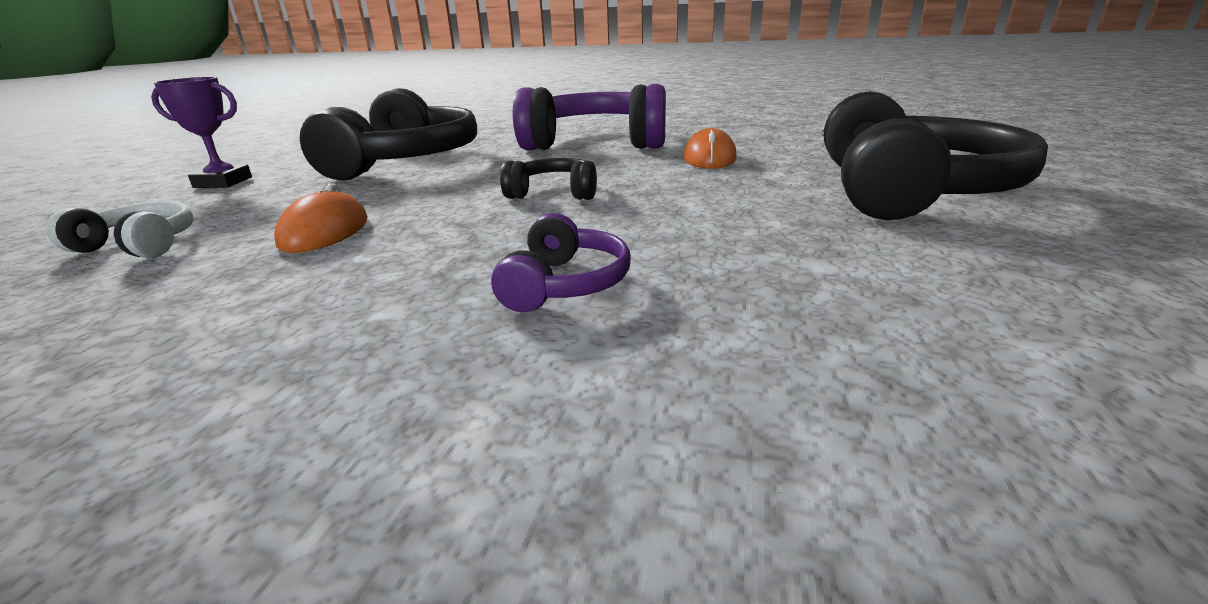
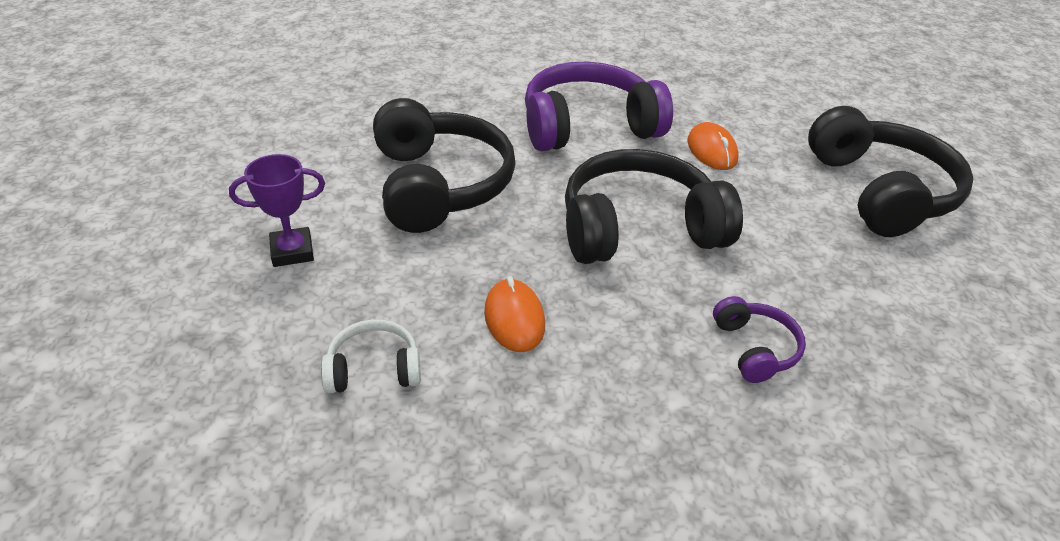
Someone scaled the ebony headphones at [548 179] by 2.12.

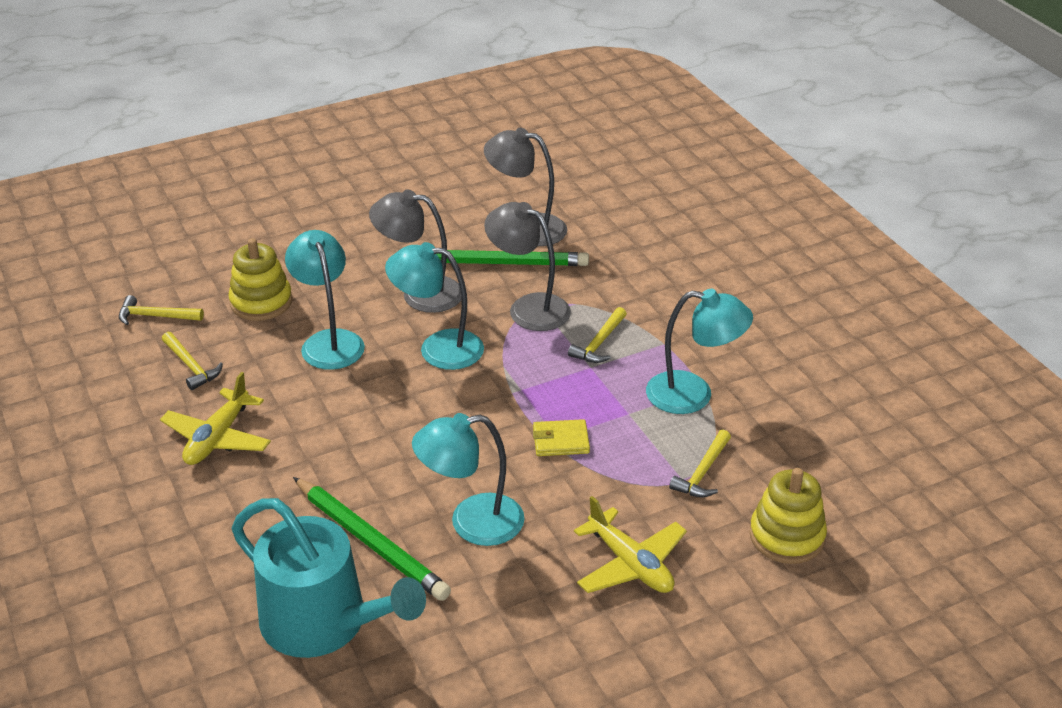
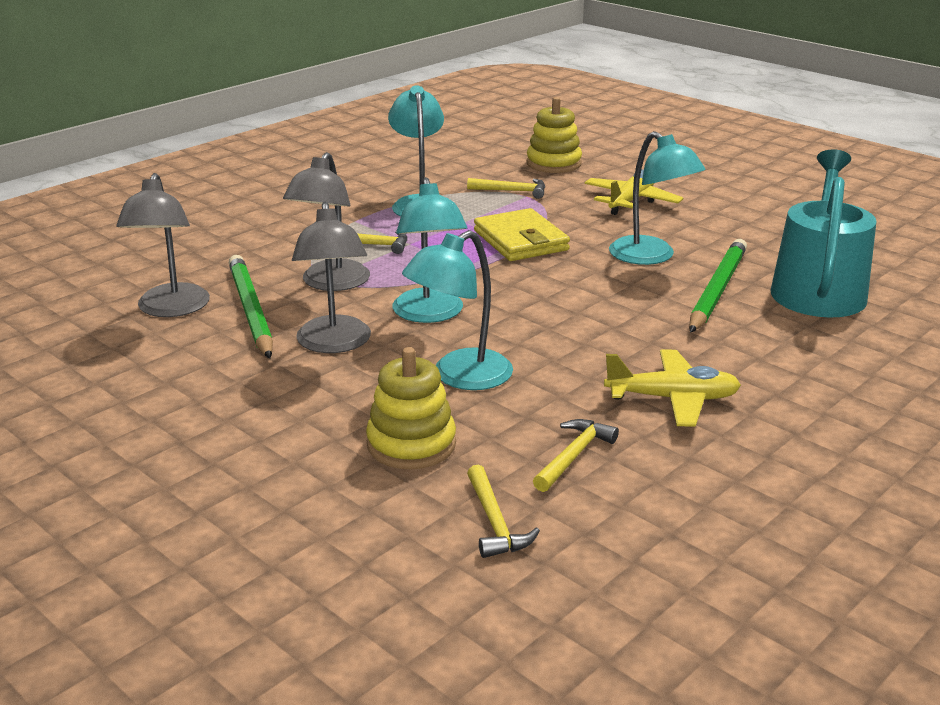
Someone scaled the golden billfold at [561 437] by 1.71.

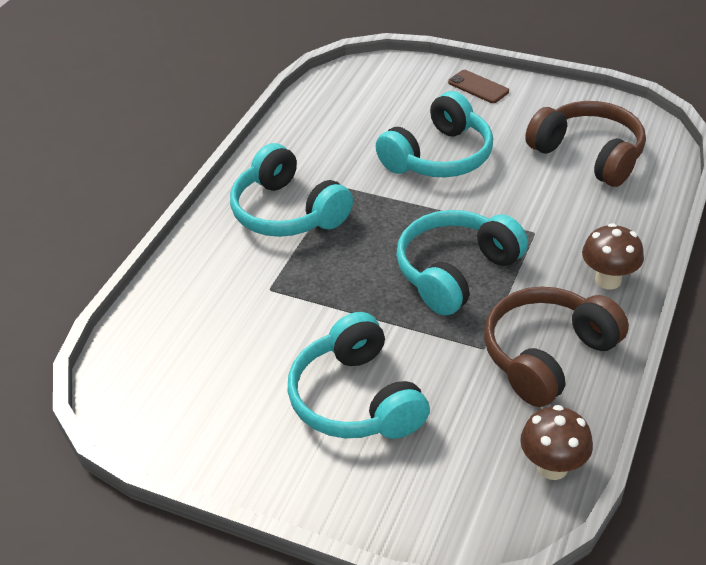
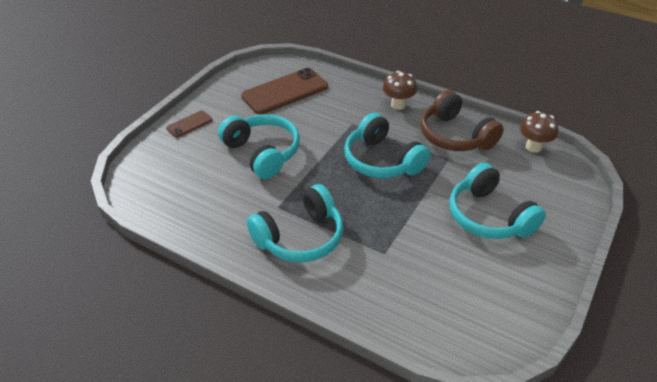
Someone swapped the russet headphones at [585 144] for the russet phone at [284 91].
Someone rotated the turquoise headphones at [359 375] by 75 degrees clockwise.

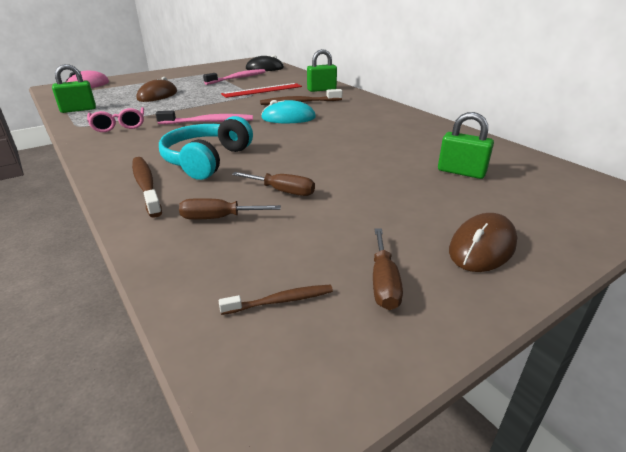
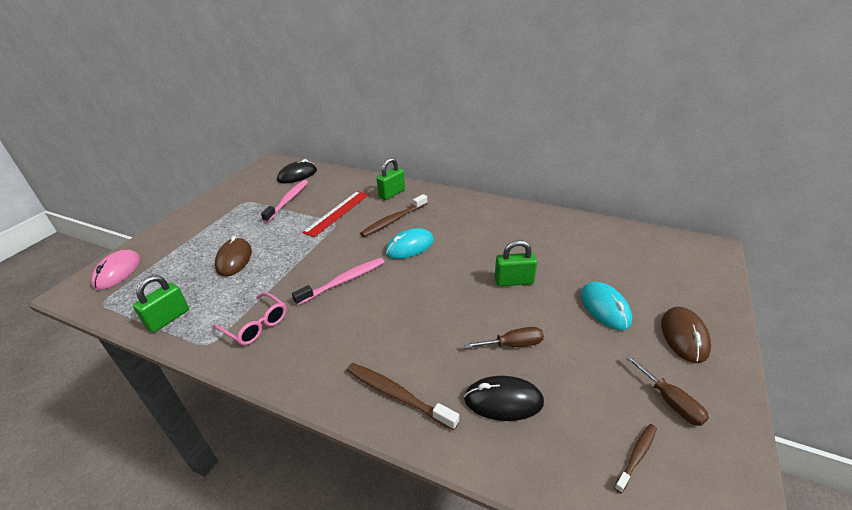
Someone swapped the russet hand screwdriver at [230 209] for the ebony computer mouse at [504 398].
Someone carried the emerald small lock from [466 145] to [516 263].
Someone put down the turquoise computer mouse at [606 306].
Someone took away the turquoise headphones at [206 148].

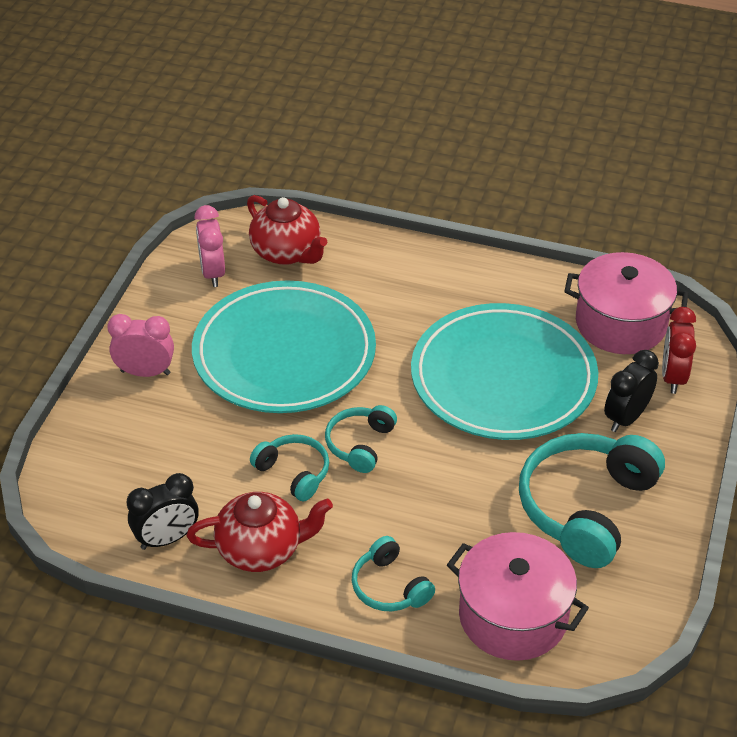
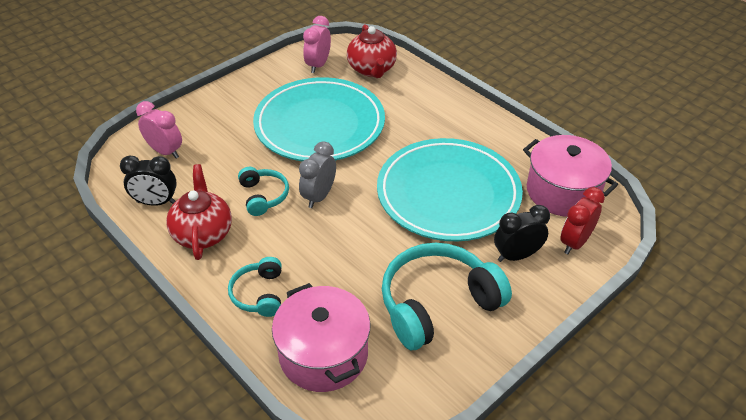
Someone carried the pink clock from [140 345] to [159 130].
Someone rotated the red china teapot at [260 532] by 120 degrees counterclockwise.
Someone swapped the turquoise headphones at [361 439] for the ash-grey clock at [317 174].

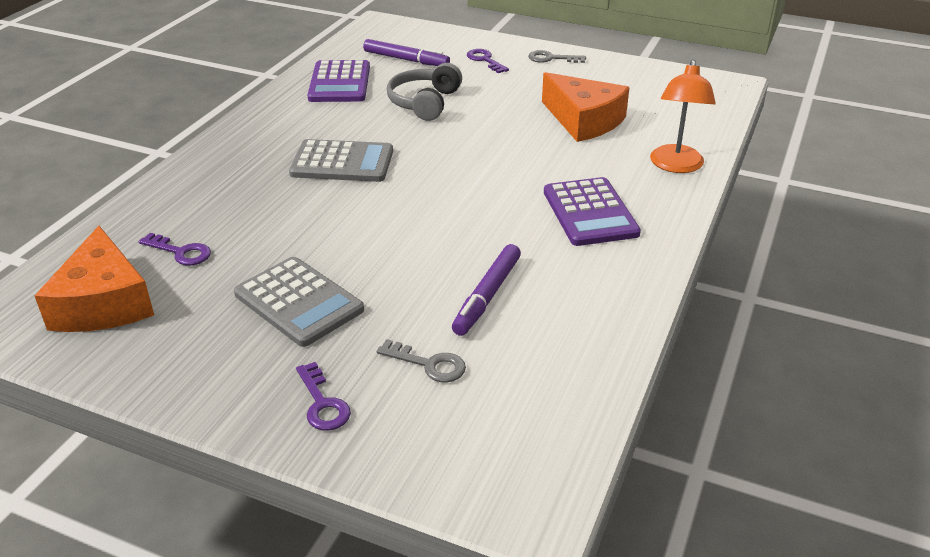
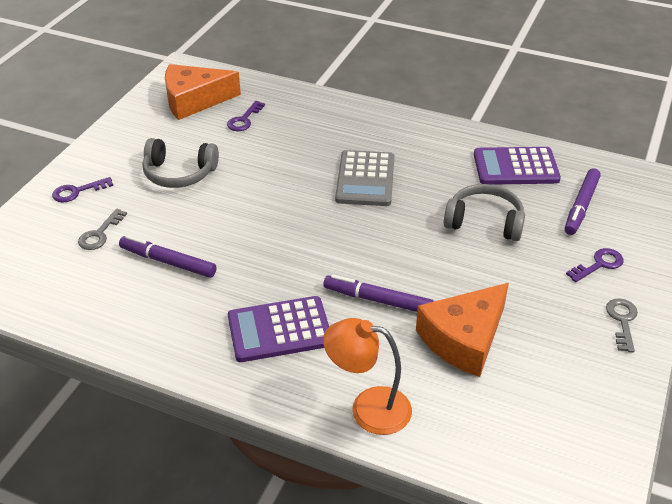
Someone swapped the ash-grey calculator at [299 302] for the ash-grey headphones at [180 163].
Someone put down the purple felt pen at [378 293].

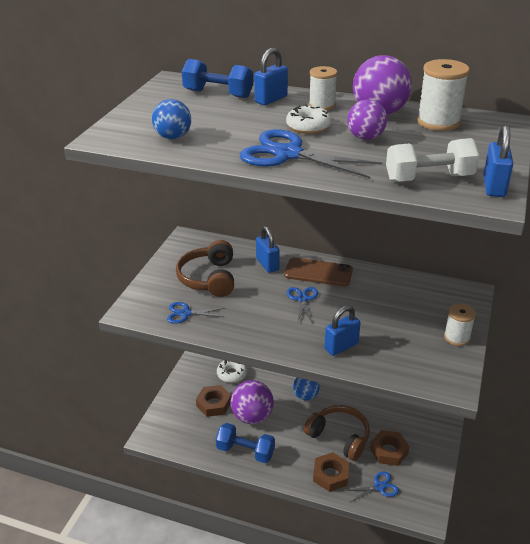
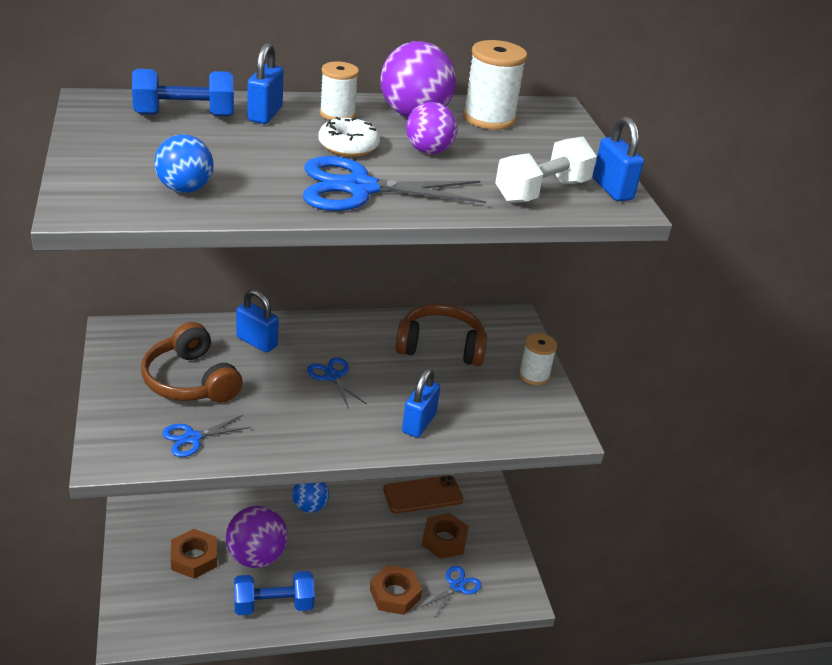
Someone carried the russet phone from [318 272] to [423 494].
Someone carried the russet headphones from [337 433] to [441 335].
Someone took away the white doughnut at [232 371].

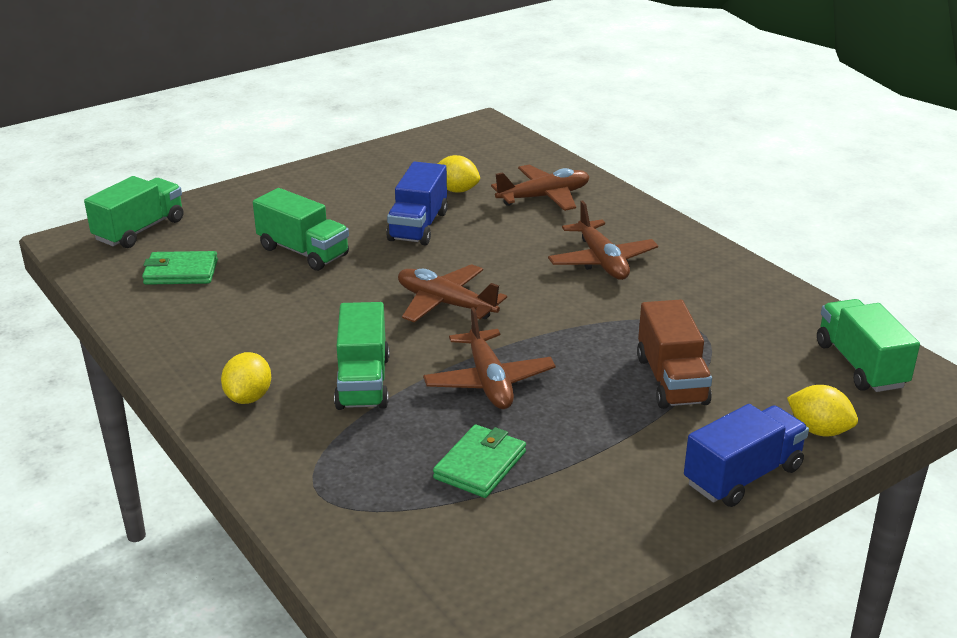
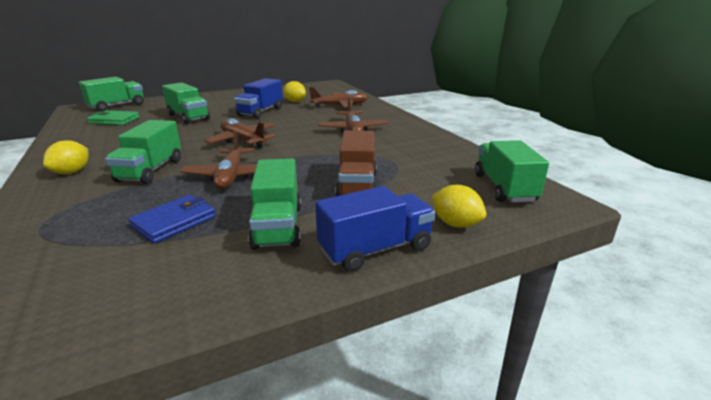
Someone repainted the emerald billfold at [479 461], which became the blue billfold at [172 219].
Someone put down the emerald truck at [274 204].

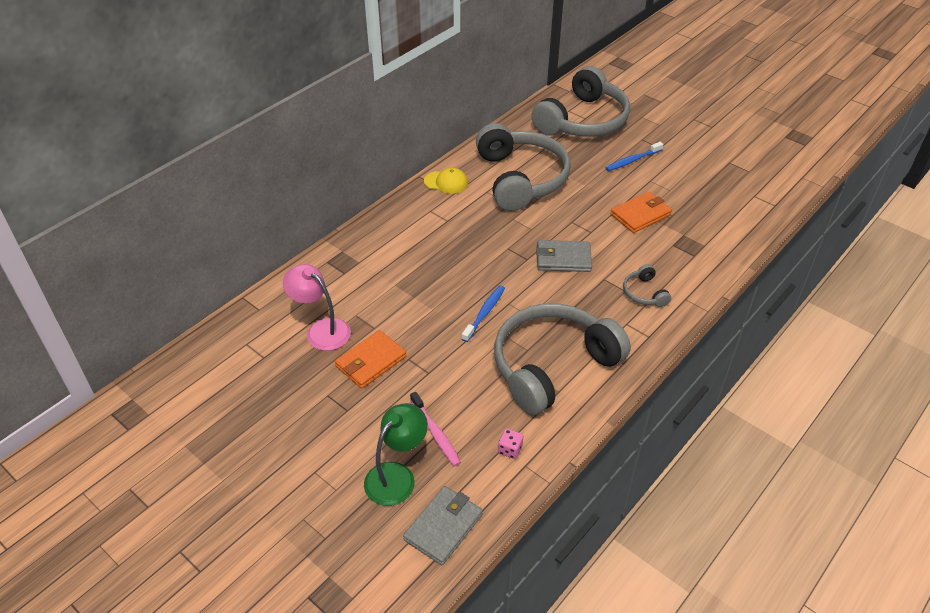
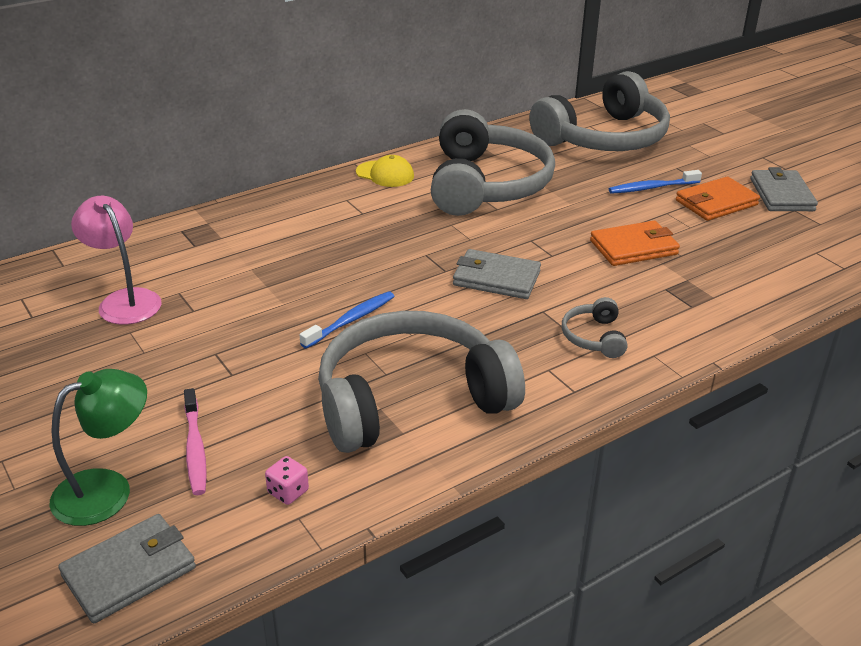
Someone carried the orange billfold from [370 359] to [718 199].
Someone put down the ash-grey billfold at [784 189].

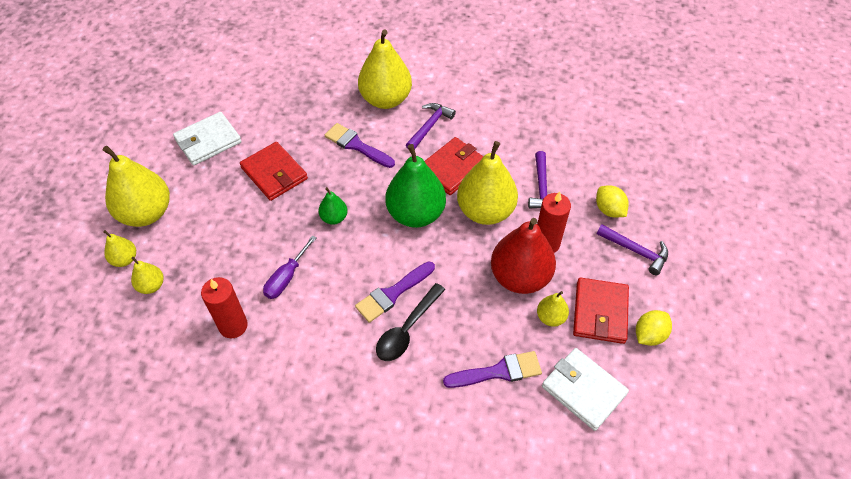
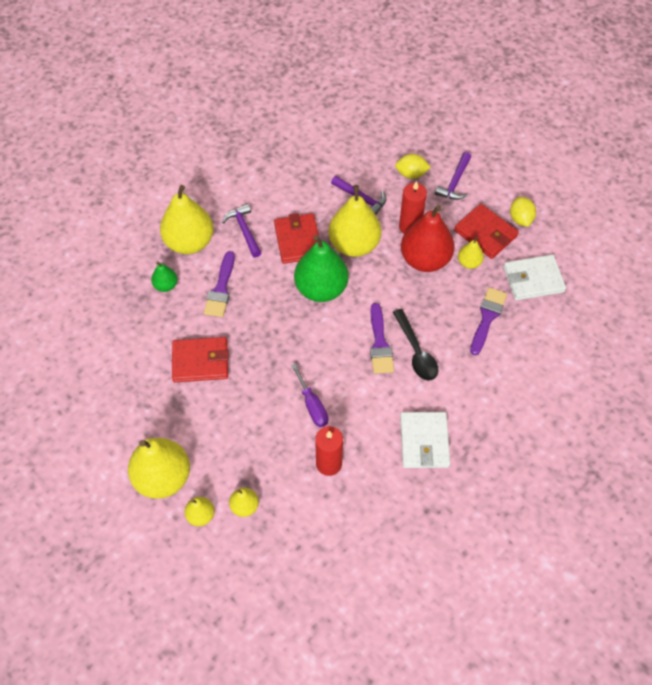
Someone carried the emerald toy pear from [333 206] to [164 277].
Someone rotated the purple paintbrush at [360 145] by 60 degrees counterclockwise.
Someone carried the white billfold from [207 138] to [425 440].
Someone rotated the purple hammer at [632 249] by 135 degrees clockwise.

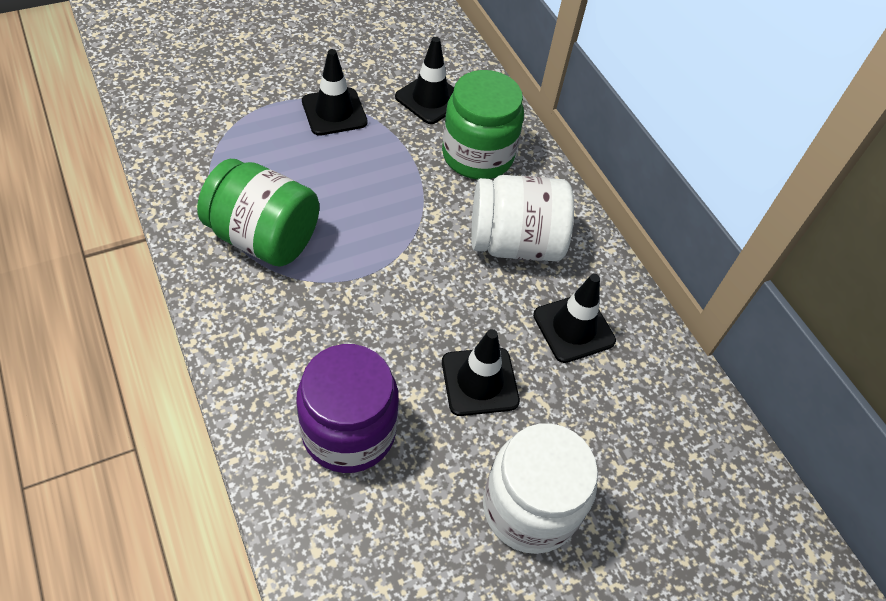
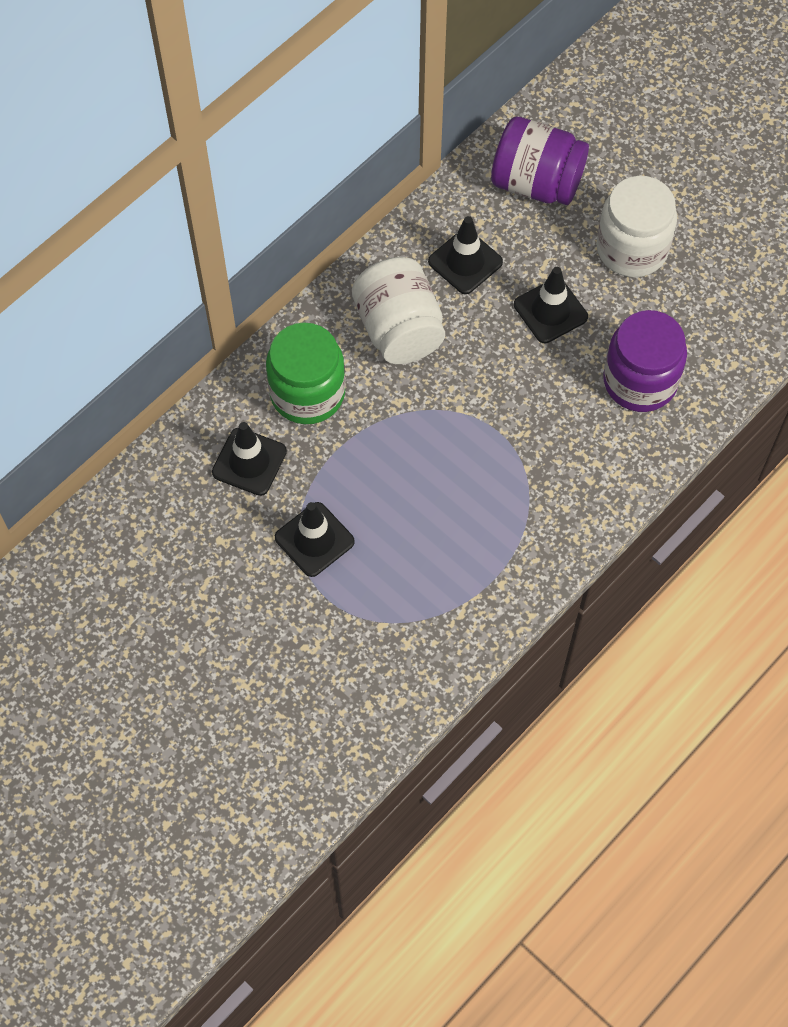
Someone put down the purple jar at [540 161].
Someone took away the emerald jar at [258 213].

